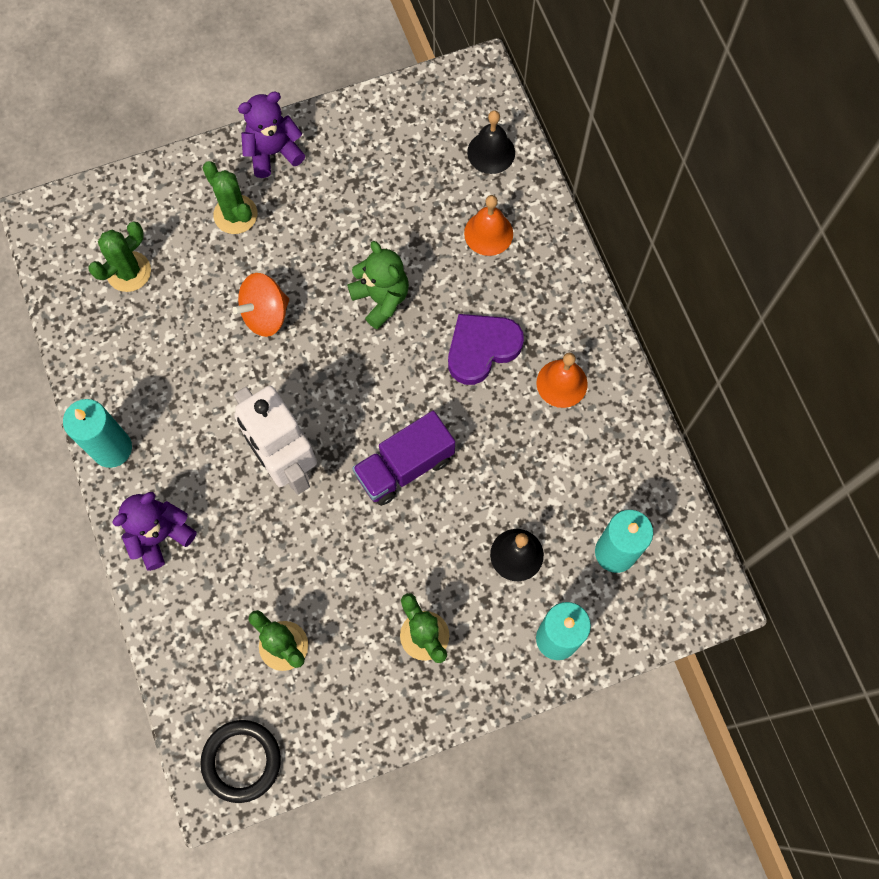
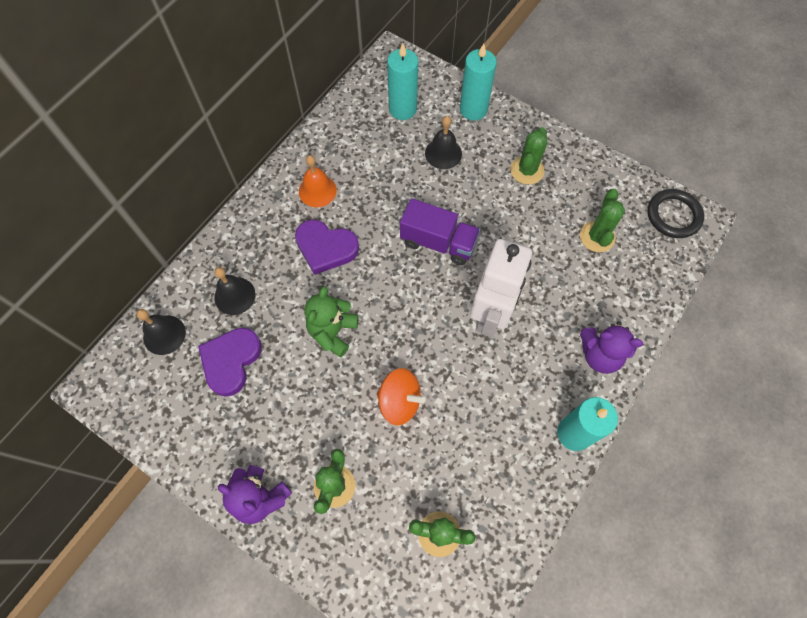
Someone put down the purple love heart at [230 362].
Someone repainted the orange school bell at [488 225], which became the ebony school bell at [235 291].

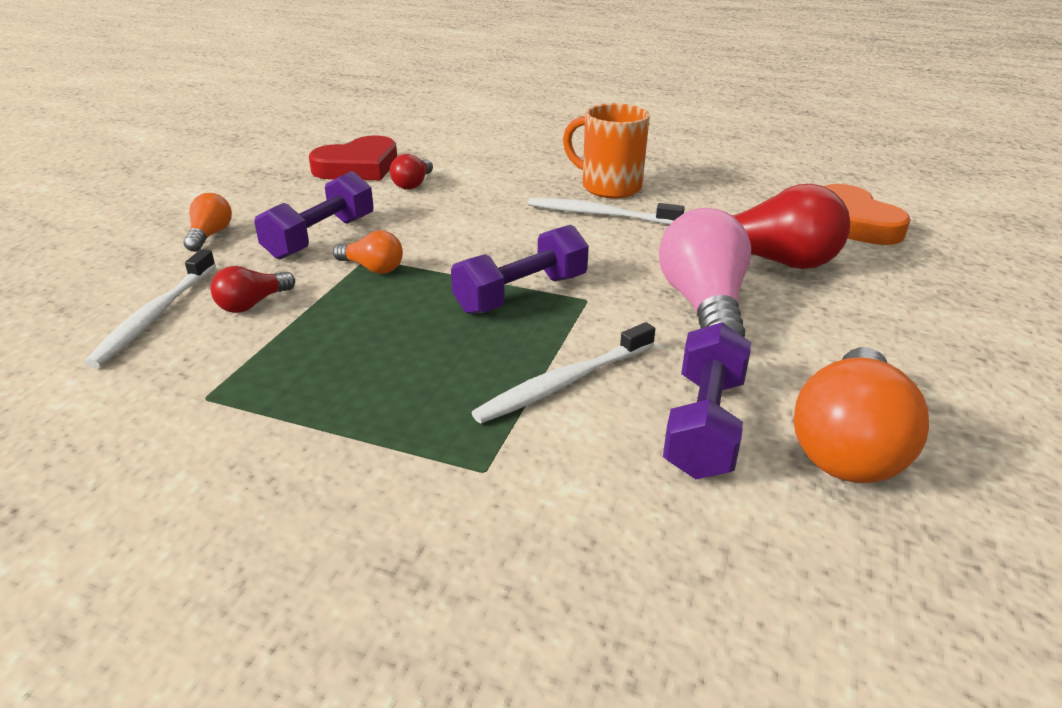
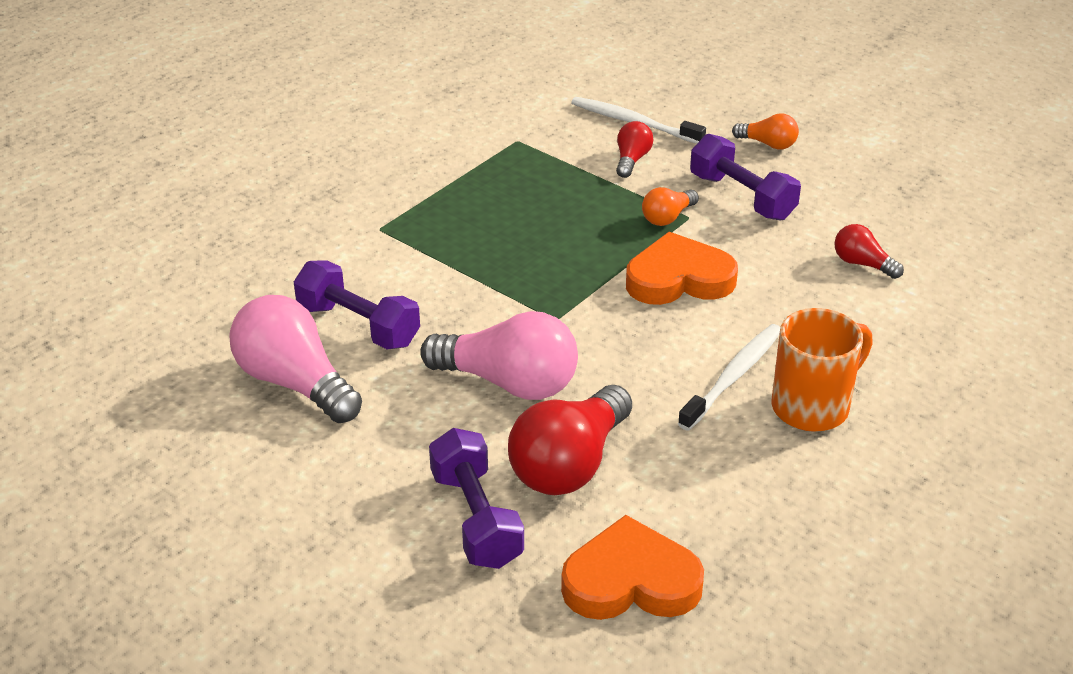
Someone repainted the orange bulb at [861 415], which became the pink bulb at [295 359].
Someone carried the purple free weight from [520 269] to [476 498].
Someone rotated the red bulb at [253 289] by 45 degrees clockwise.
Someone put down the orange love heart at [682 268].
Someone took away the red love heart at [353 158].
Someone took away the white tooth brush at [563 372].

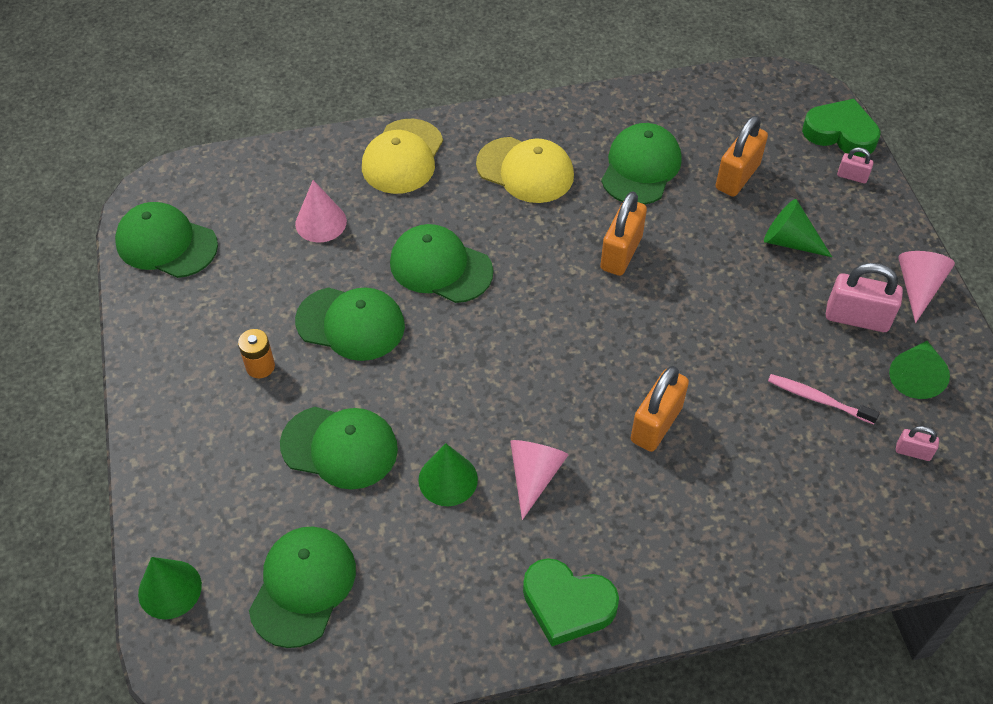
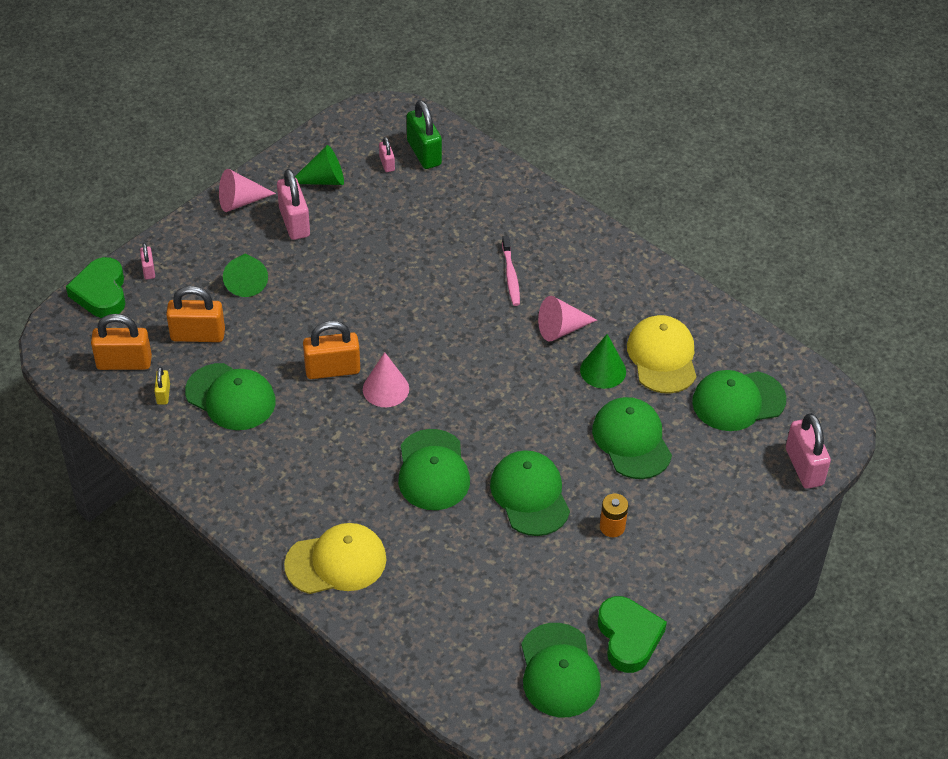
Someone carried the orange small lock from [660 409] to [121 342].
Someone put down the golden small lock at [162 386].
Someone rotated the emerald cap at [641 164] by 135 degrees counterclockwise.
Someone carried the pink solid cone from [321 211] to [386 379].
Someone put down the emerald small lock at [424 134].
Someone carried the pink tooth brush from [824 399] to [511 271].
Someone carried the emerald love heart from [571 602] to [632 634].
Someone carried the golden cap from [525 170] to [662 354].
Someone swapped the emerald solid cone at [170 588] for the pink small lock at [808 451].

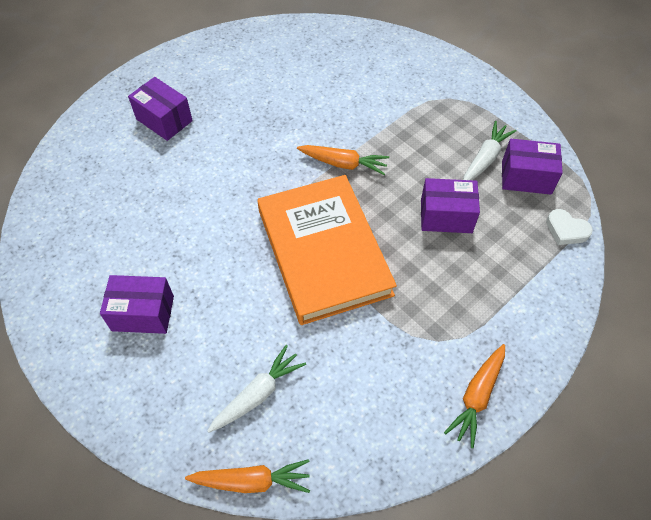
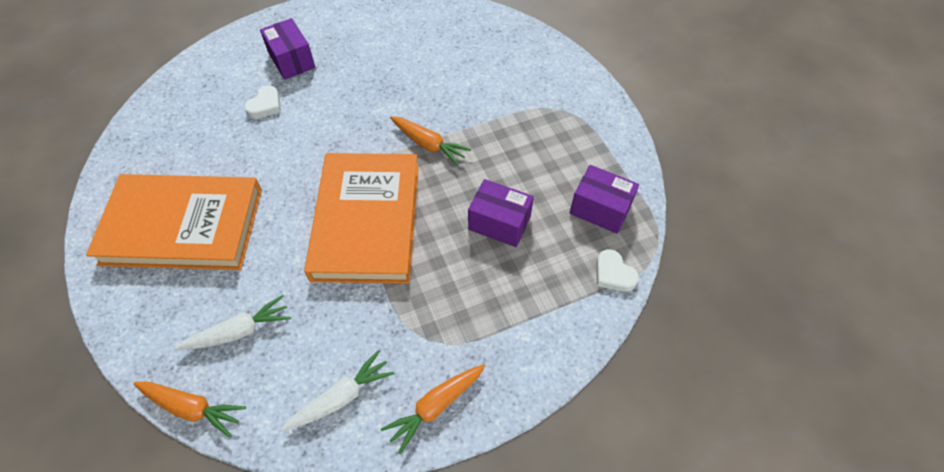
Someone swapped the purple parcel at [137 304] for the orange hardback at [174 222].
Someone put down the white love heart at [262 102].
Someone carried the white carrot from [490 150] to [337 390].

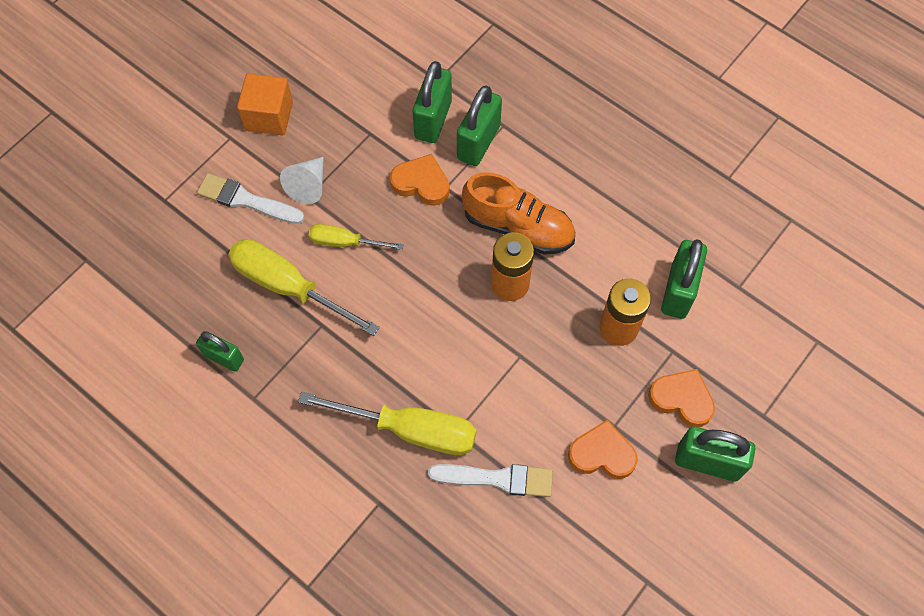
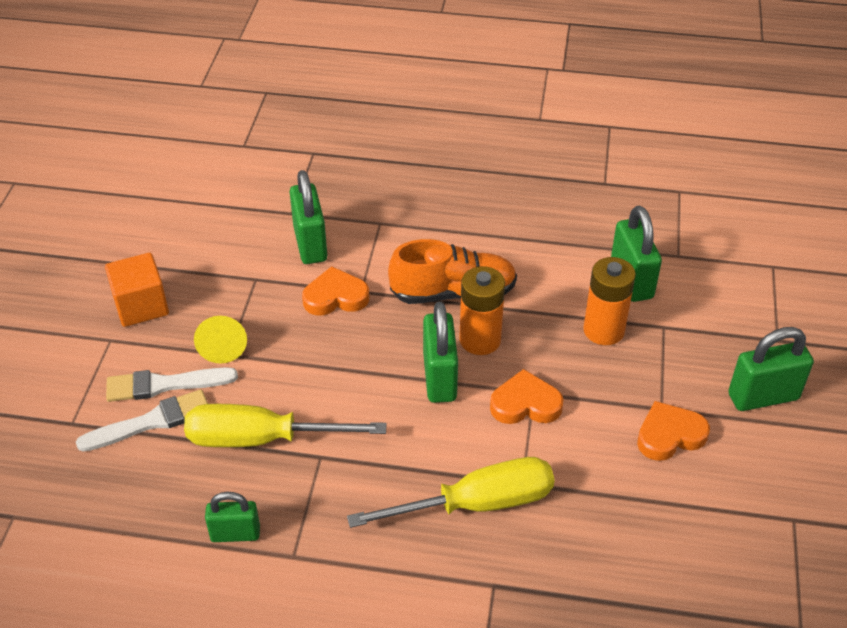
Someone carried the white paintbrush from [490 480] to [142 420].
Someone repainted the white solid cone at [302 180], which became the golden solid cone at [220 339].
Someone carried the emerald small lock from [479 125] to [440 352].
Someone carried the orange love heart from [681 398] to [526 396].
Someone took away the golden hand screwdriver at [356 237].

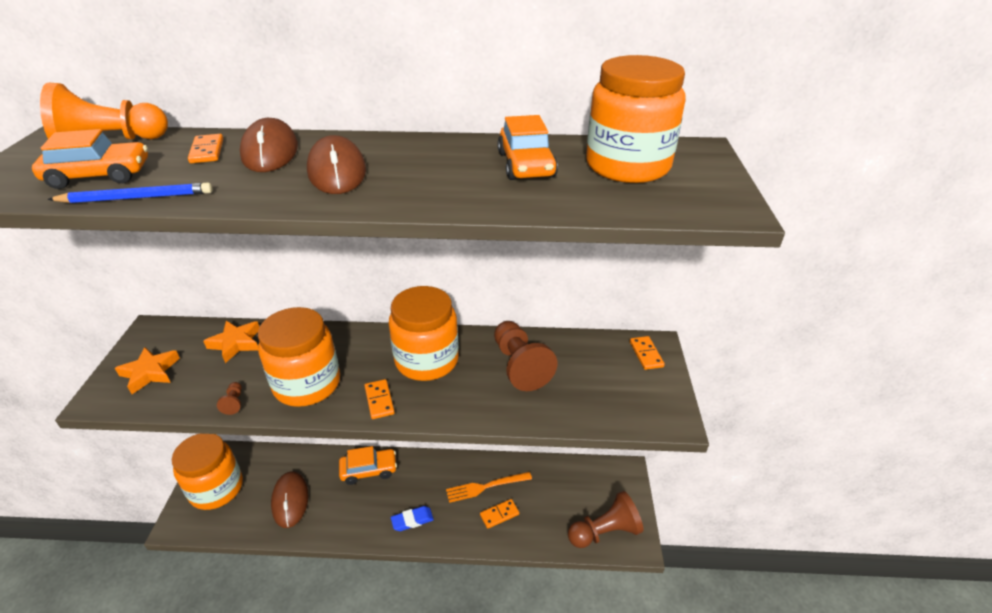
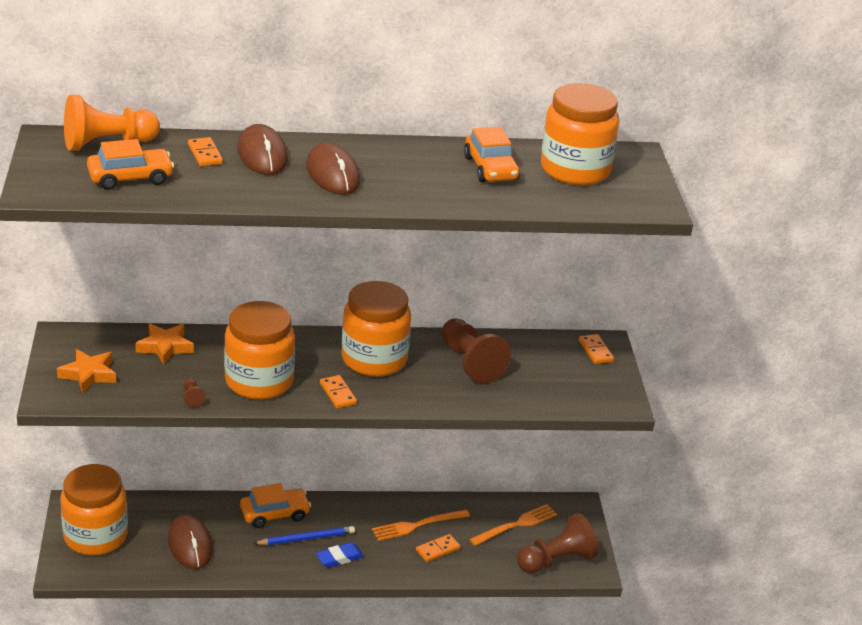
Someone carried the blue lead pencil from [130 192] to [304 535].
Someone put down the orange table fork at [513 525].

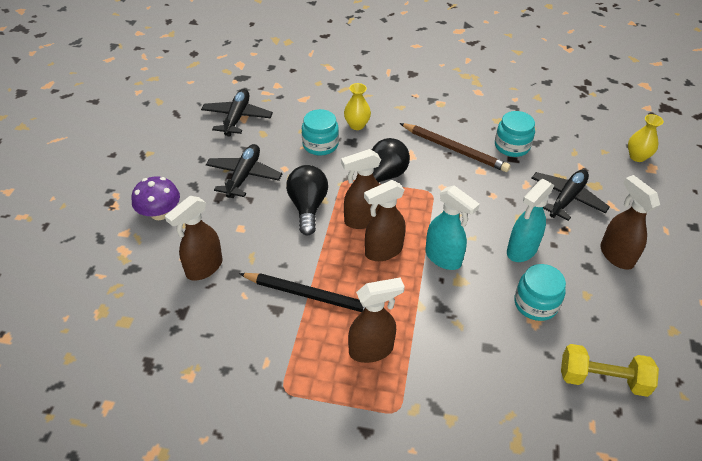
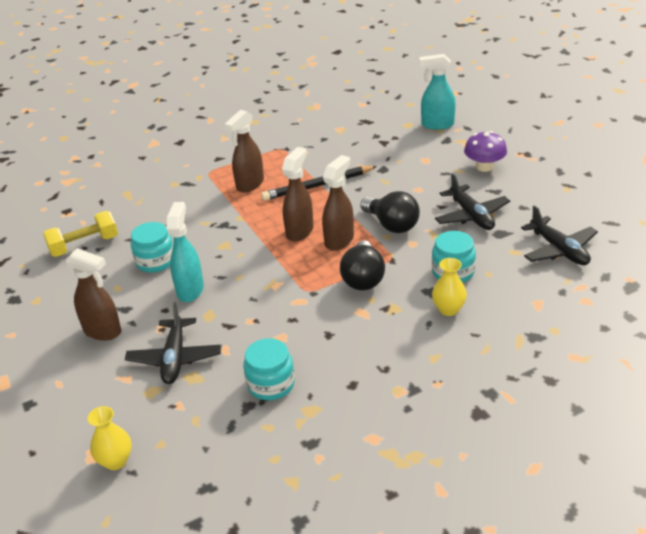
Someone carried the turquoise spray bottle from [452 227] to [438 92].
Someone took away the russet spray bottle at [194 238].
Someone took away the russet lead pencil at [455 147].

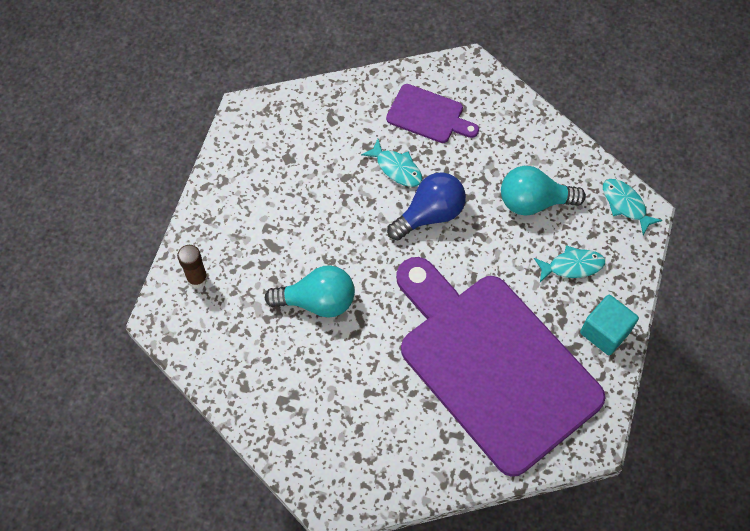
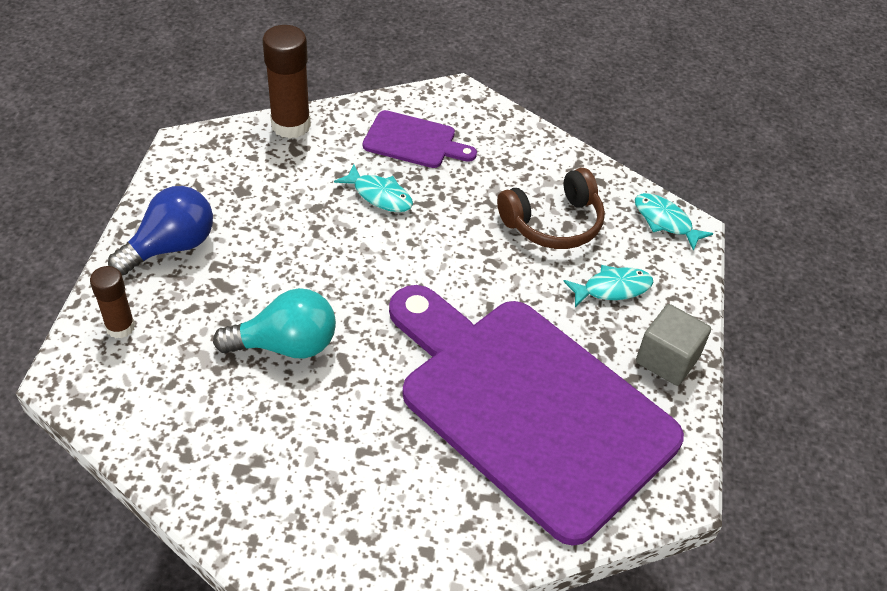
Someone carried the blue bulb from [426 206] to [160 230].
Someone put down the russet glue stick at [286 82].
Someone swapped the turquoise bulb at [543 191] for the russet headphones at [551 208].
Someone repainted the turquoise solid cube at [609 325], which became the ash-grey solid cube at [673 345].

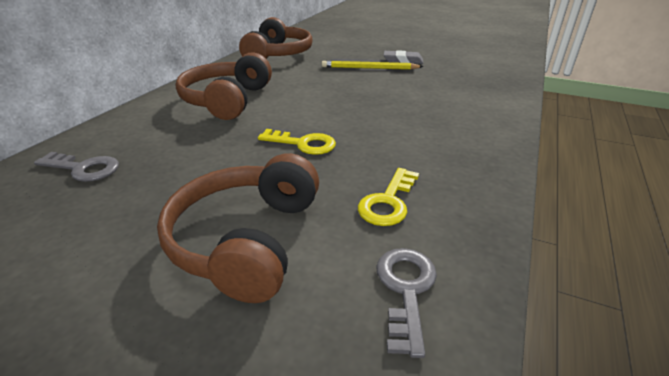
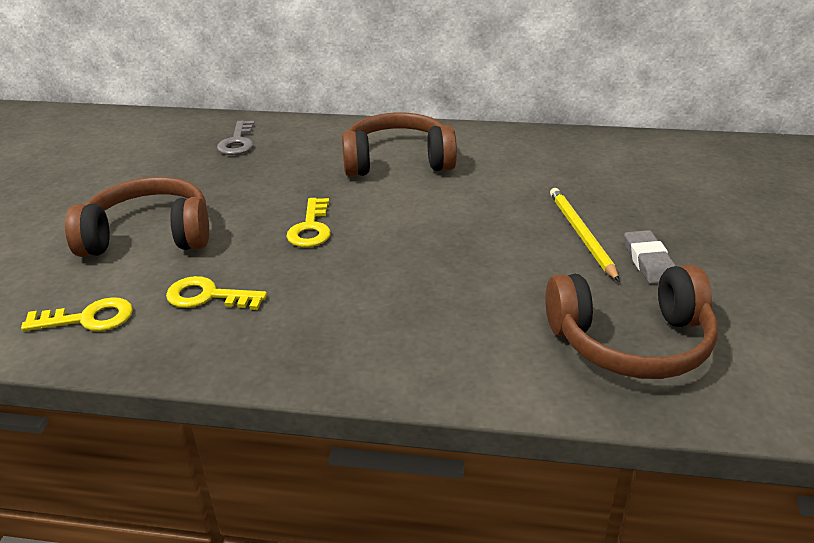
Someone repainted the ash-grey latchkey at [406 303], which became the golden latchkey at [77 314].
Someone carried the russet headphones from [276 38] to [631 322].

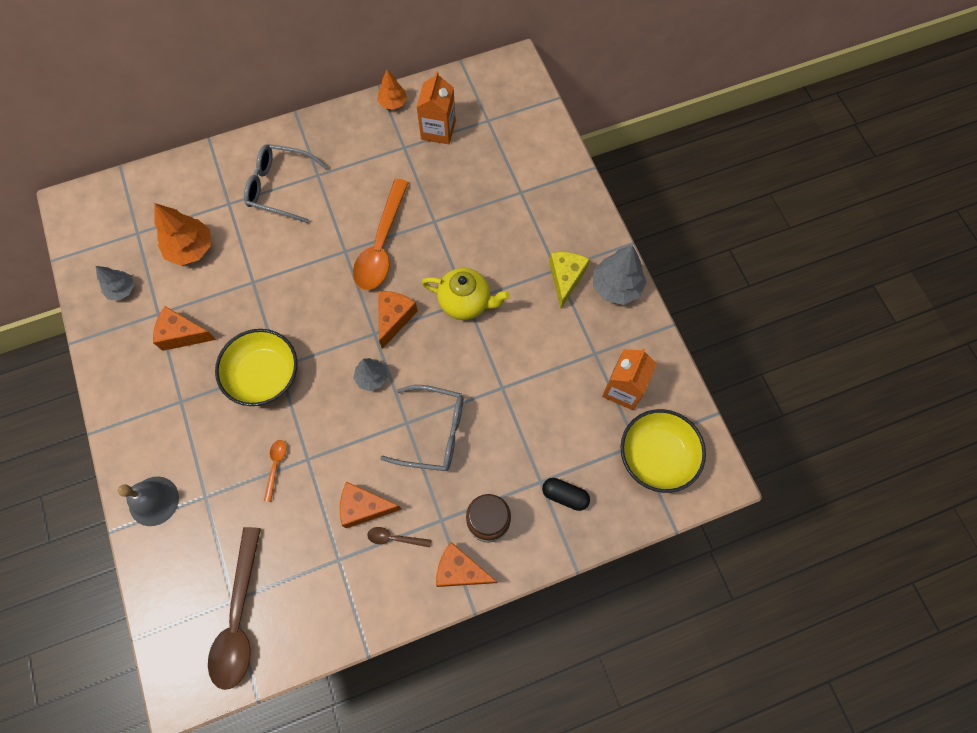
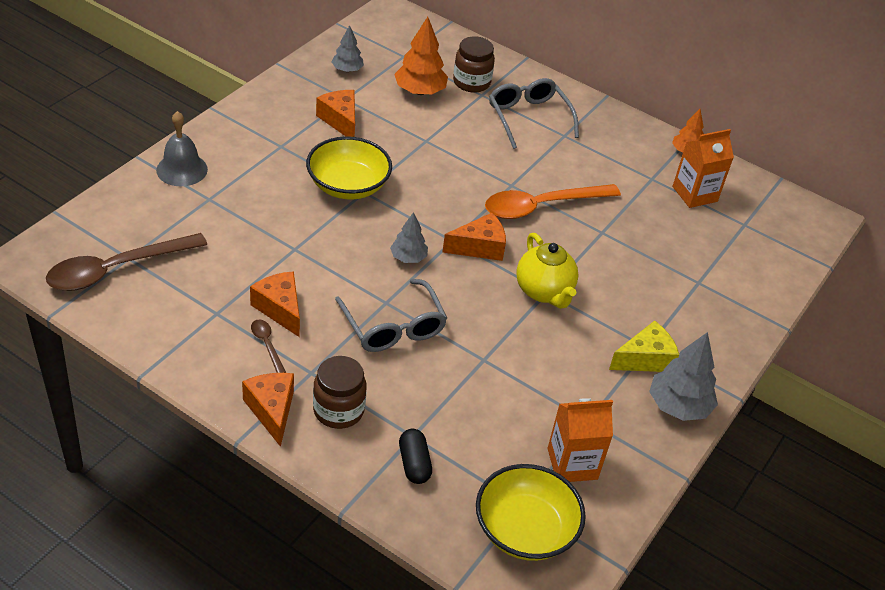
Someone put down the russet jar at [474 65].
Someone took away the orange tablespoon at [275 471].

